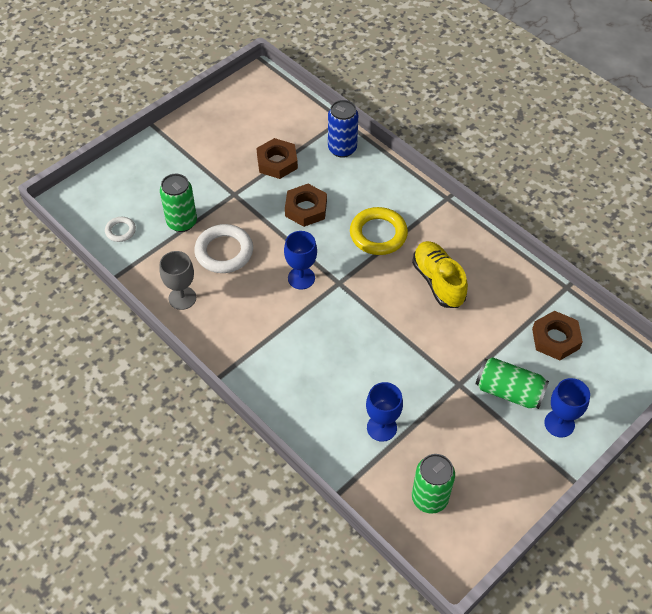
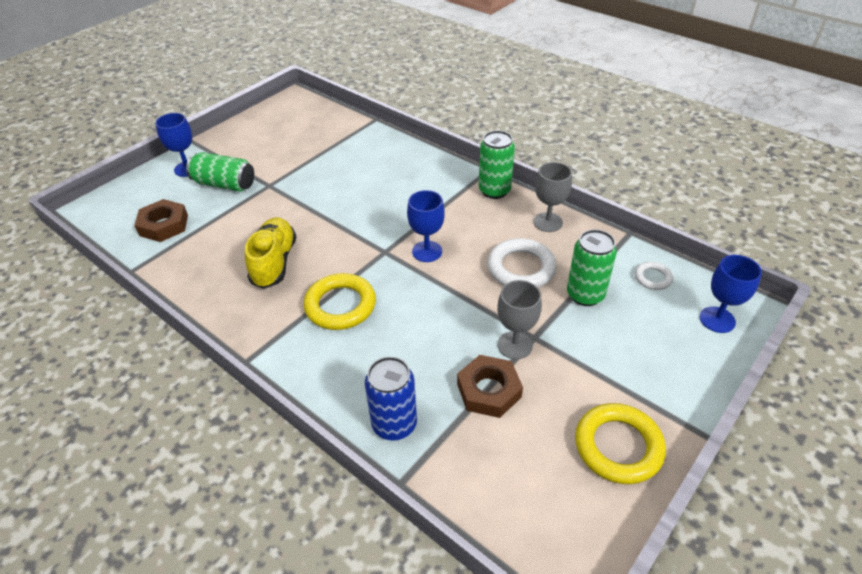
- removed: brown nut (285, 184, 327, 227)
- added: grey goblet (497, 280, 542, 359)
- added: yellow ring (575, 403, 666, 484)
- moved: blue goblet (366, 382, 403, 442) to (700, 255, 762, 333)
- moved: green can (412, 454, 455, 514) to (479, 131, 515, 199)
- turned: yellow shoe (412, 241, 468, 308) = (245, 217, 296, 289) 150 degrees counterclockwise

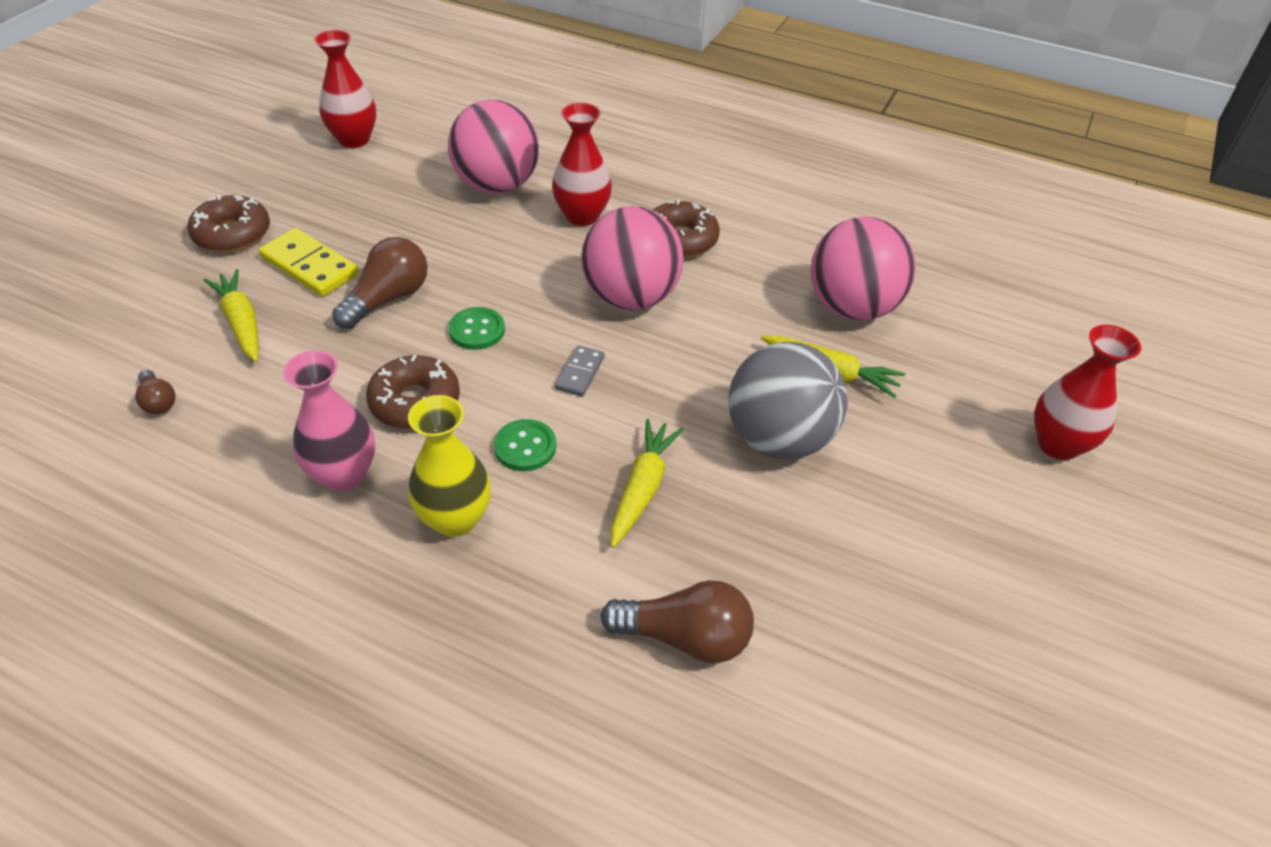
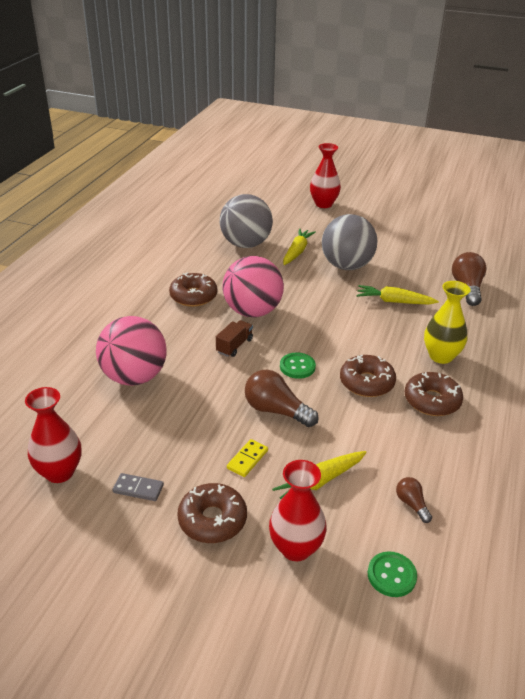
- added: brown truck (216, 320, 253, 357)
- moved: green button (494, 419, 556, 471) to (368, 551, 417, 597)
- moved: red vase (552, 103, 612, 226) to (269, 460, 327, 561)
- moved: grey domino (555, 345, 605, 397) to (112, 473, 164, 501)
- replaced: pink vase (283, 350, 375, 491) to brown donut (405, 372, 463, 416)
- recoloured: pink ball (811, 217, 916, 321) to grey ball (220, 194, 273, 248)
- turned: brown light bulb (135, 370, 176, 414) = (396, 477, 432, 523) 75 degrees counterclockwise
- resized: yellow domino (258, 228, 359, 297) = (227, 439, 268, 477) x0.57

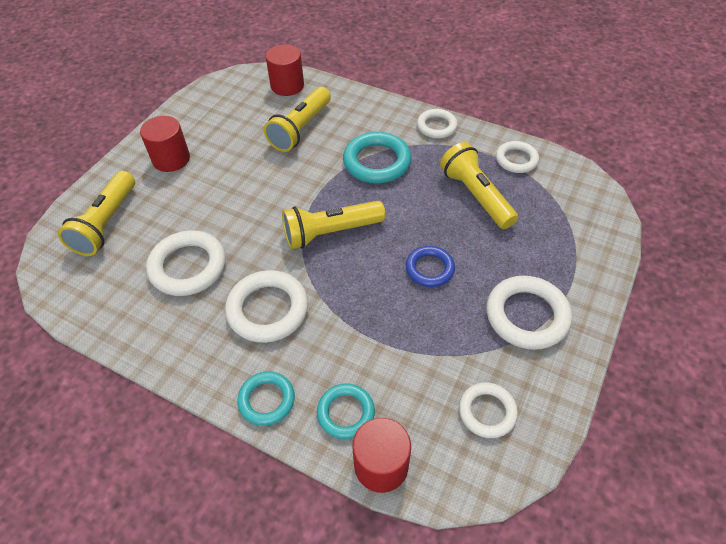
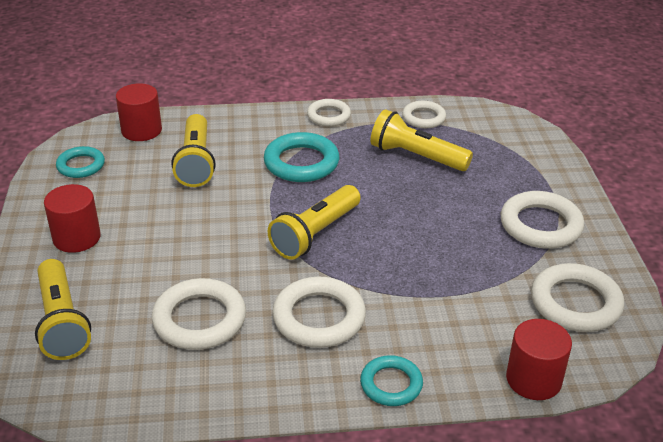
- removed: blue ring (406, 246, 455, 287)
- moved: turquoise ring (317, 383, 375, 439) to (56, 146, 105, 178)
- resized: white ring (459, 382, 518, 438) = (531, 263, 624, 332) x1.60

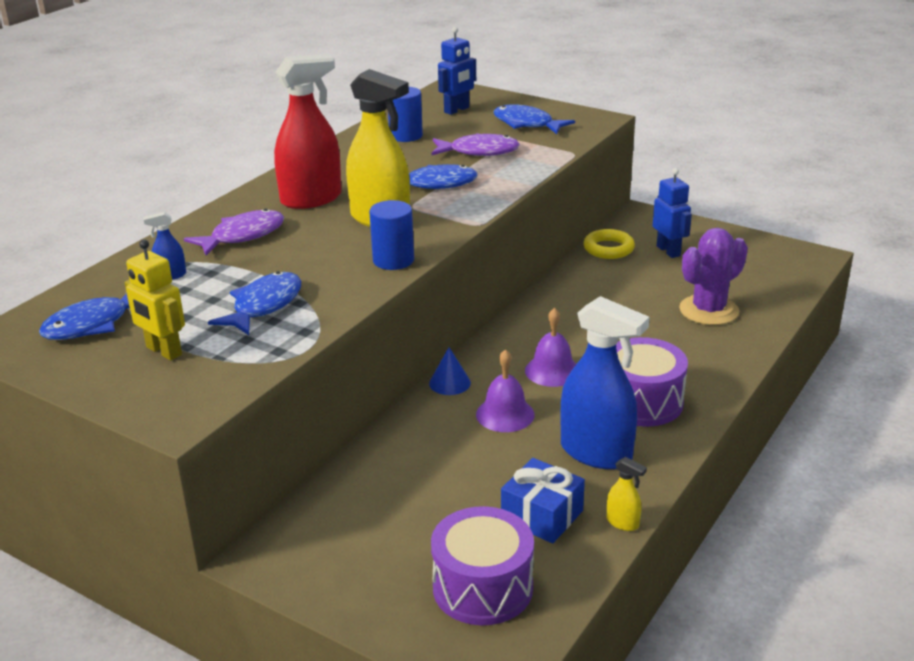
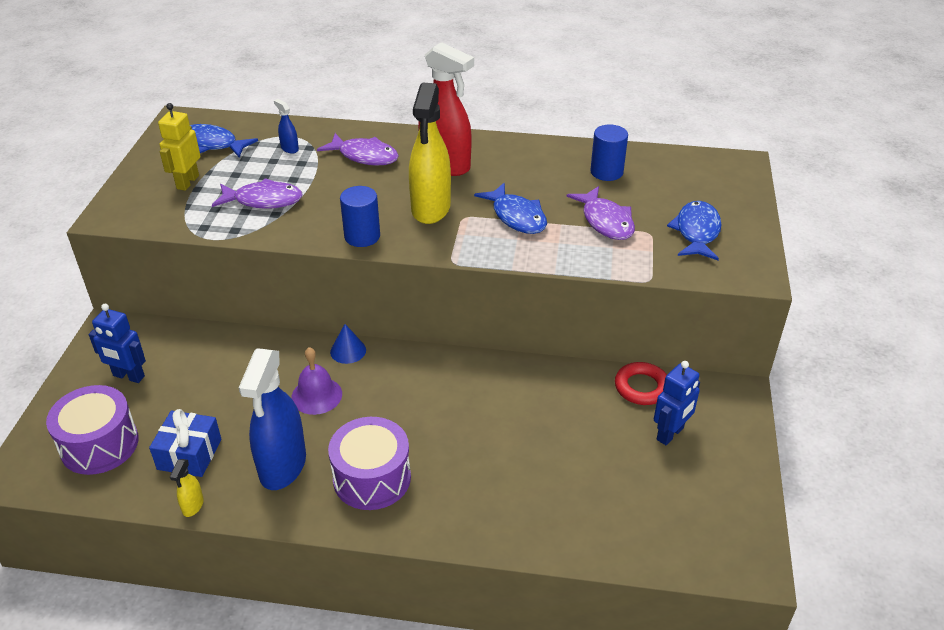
- removed: purple bell (525, 308, 576, 387)
- removed: purple cactus (679, 228, 748, 325)
- moved: blue robot (438, 27, 476, 115) to (89, 304, 146, 383)
- recoloured: blue fish (208, 271, 301, 335) to purple fish (212, 178, 303, 209)
- recoloured: yellow ring (583, 229, 635, 259) to red ring (615, 362, 667, 405)

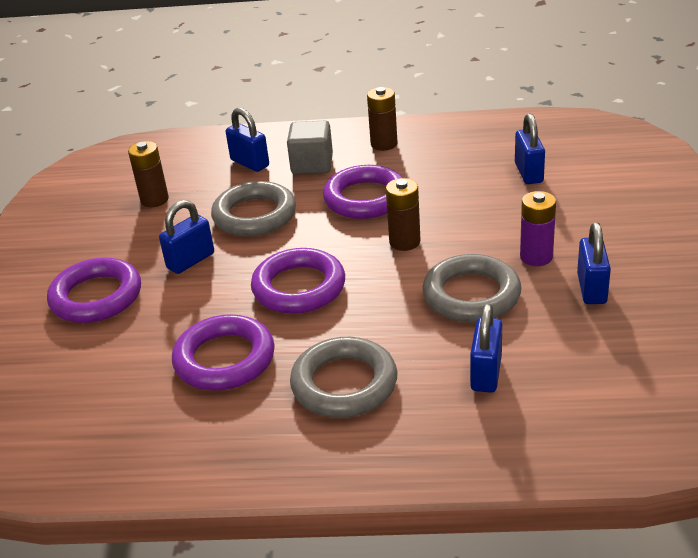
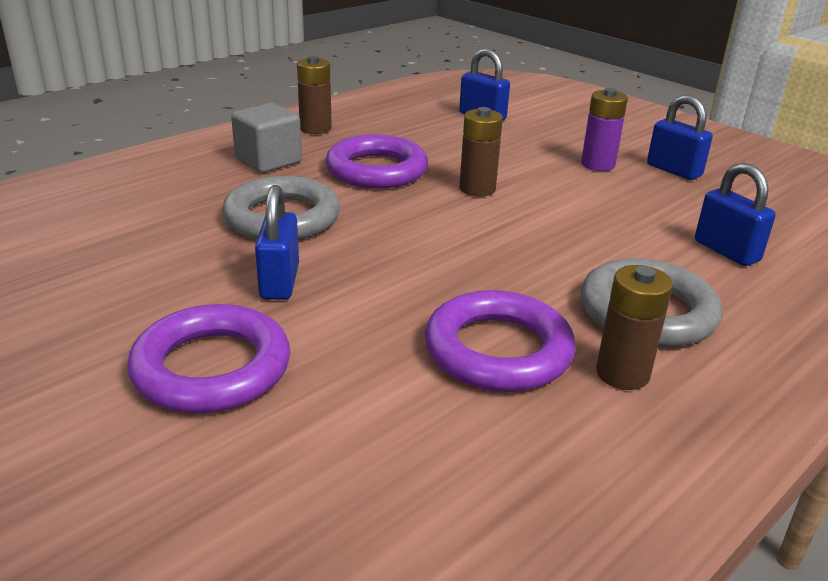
- removed: blue padlock (226, 108, 269, 172)
- removed: purple ring (251, 248, 345, 314)
- removed: grey ring (422, 254, 522, 322)
- moved: brown battery (128, 141, 169, 207) to (596, 265, 673, 390)

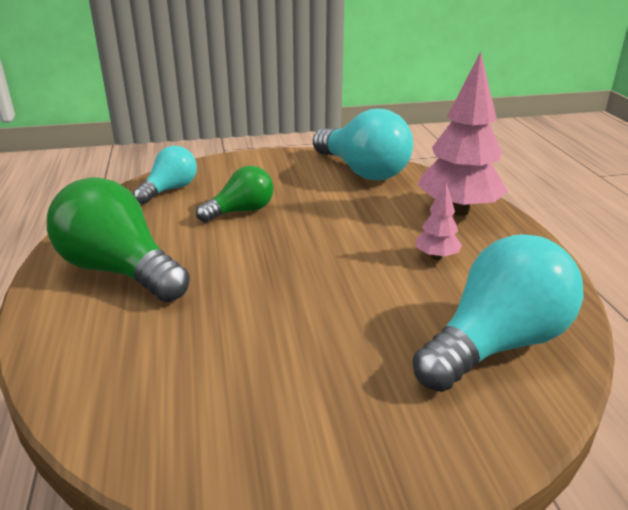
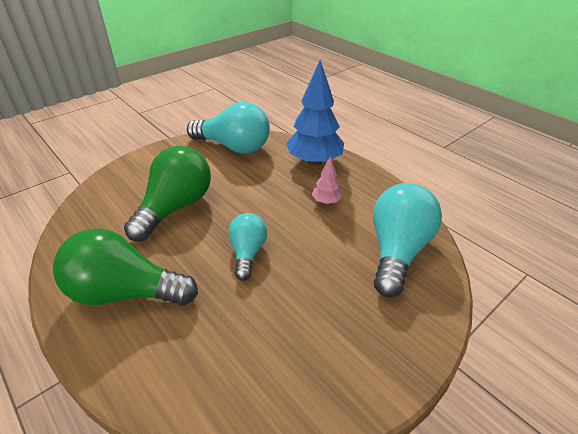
- moved: turquoise light bulb (133, 146, 197, 204) to (228, 213, 267, 281)
- recoloured: pink tree (418, 52, 508, 216) to blue tree (286, 60, 344, 166)
- resized: green light bulb (196, 166, 273, 222) = (124, 146, 211, 242) x1.72

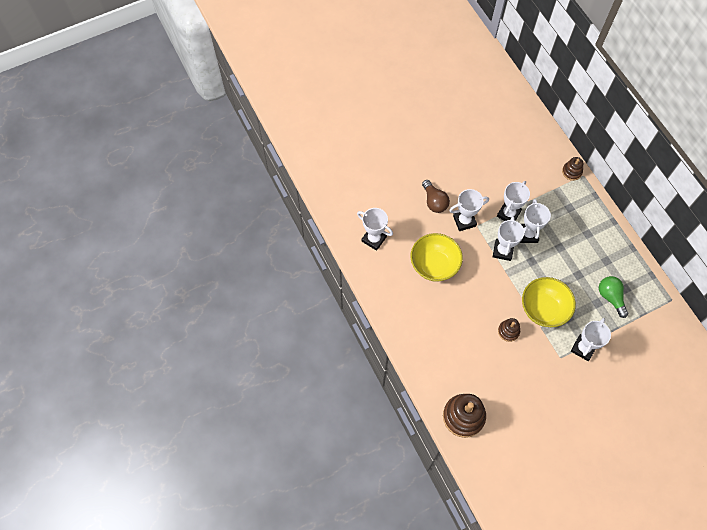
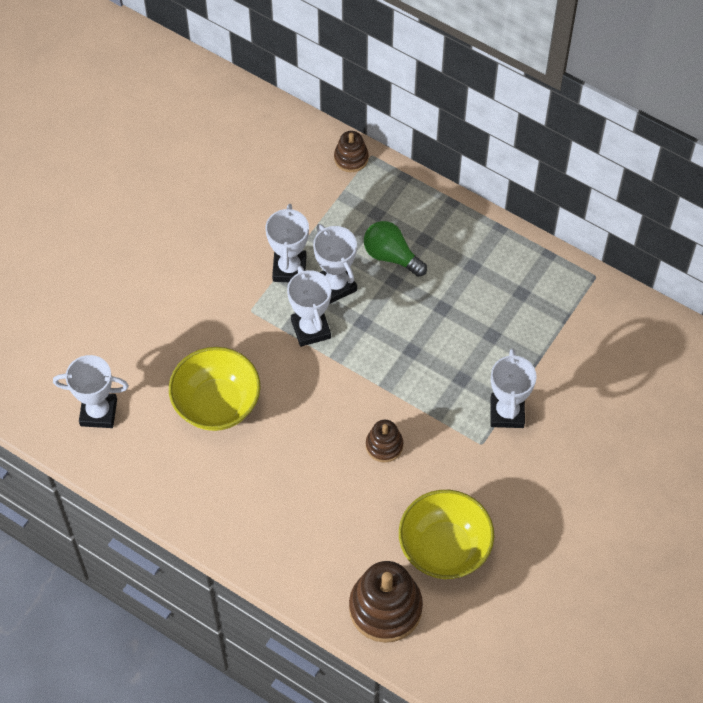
- removed: brown light bulb (422, 180, 450, 213)
- removed: white trophy (449, 189, 489, 231)
- moved: yellow bowl (522, 277, 576, 327) to (399, 490, 494, 579)
- moved: green light bulb (599, 276, 629, 318) to (364, 221, 427, 277)

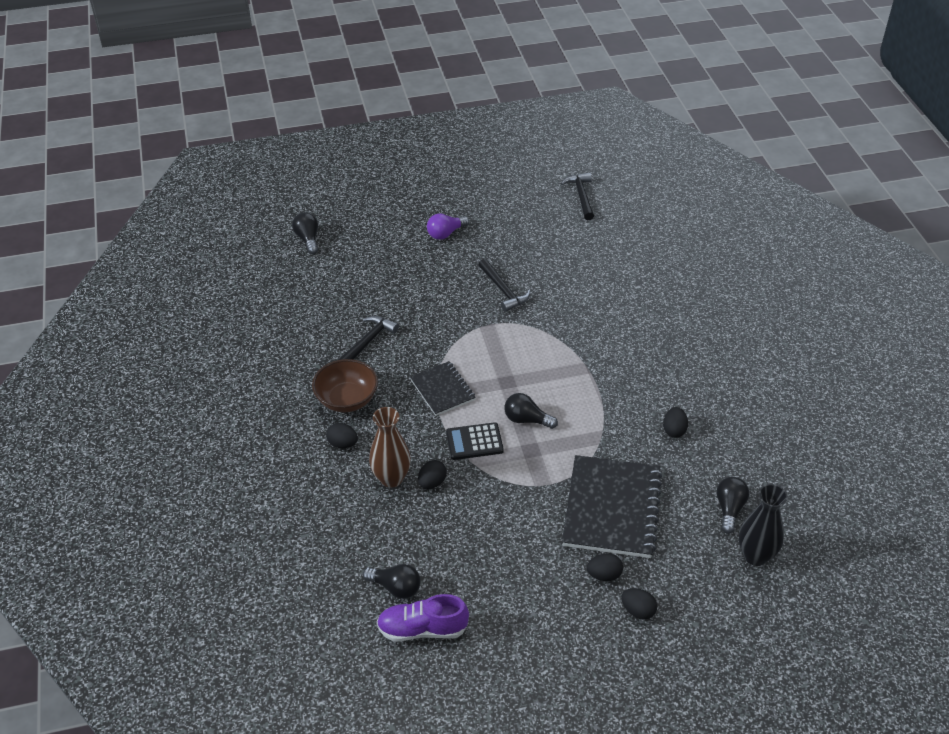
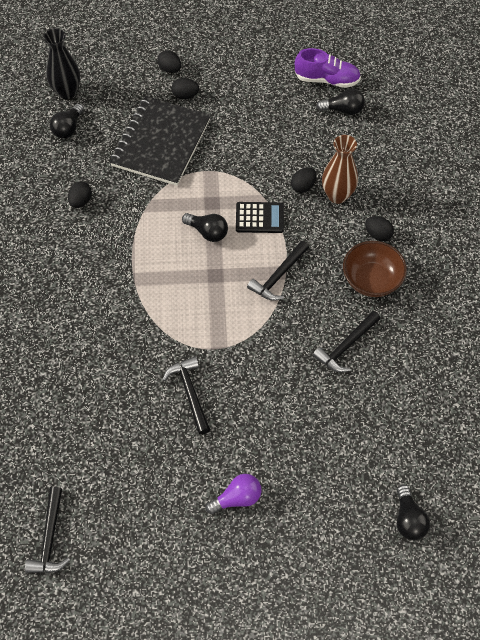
- replaced: black notebook (410, 361, 476, 416) to black hammer (247, 241, 309, 301)
- turned: black light bulb (363, 564, 421, 599) = (316, 88, 365, 115) 150 degrees clockwise

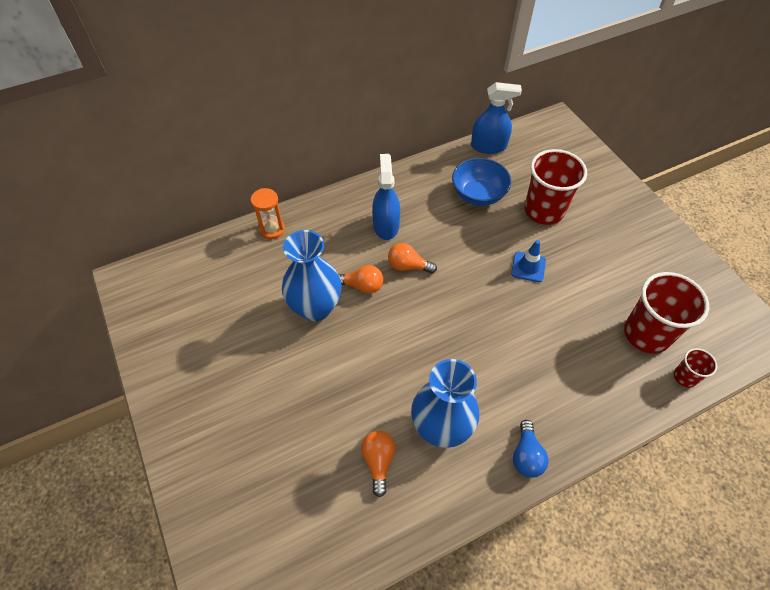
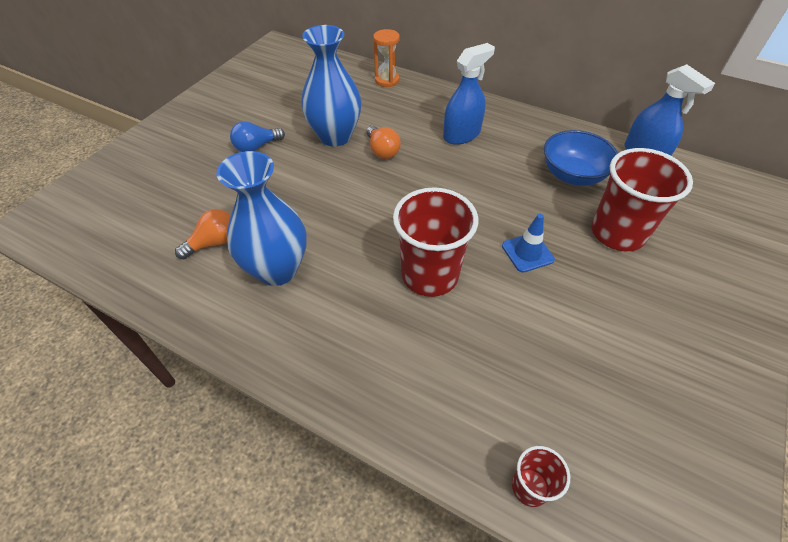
- removed: orange light bulb (388, 243, 437, 274)
- moved: blue light bulb (513, 420, 549, 478) to (230, 121, 285, 152)
- moved: red cup (624, 272, 709, 354) to (393, 187, 478, 297)

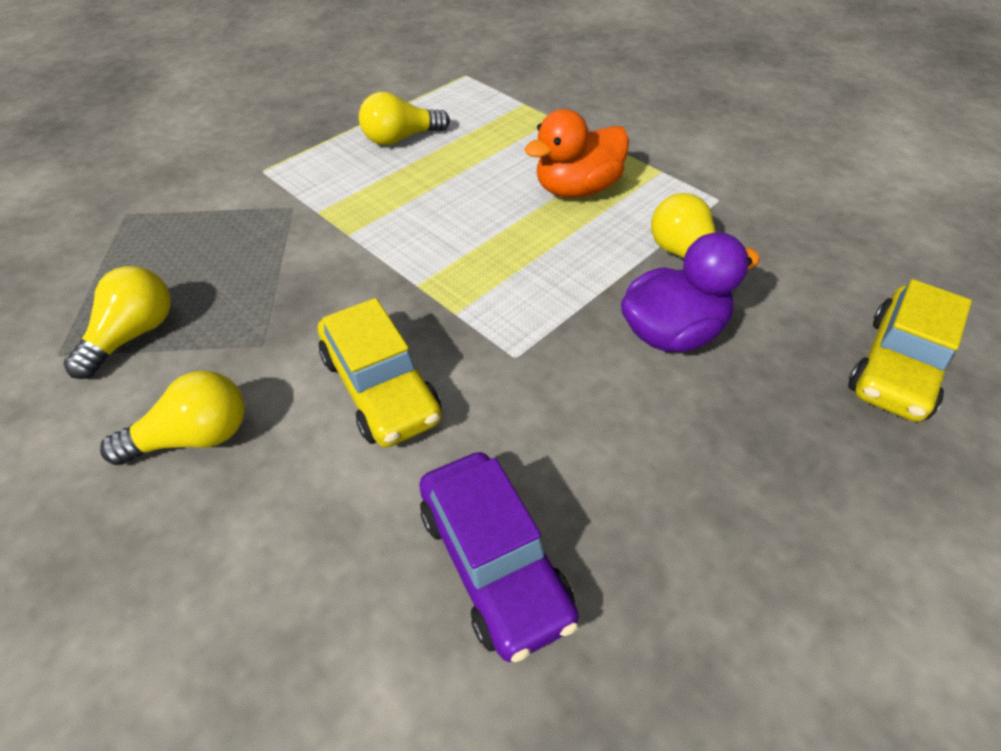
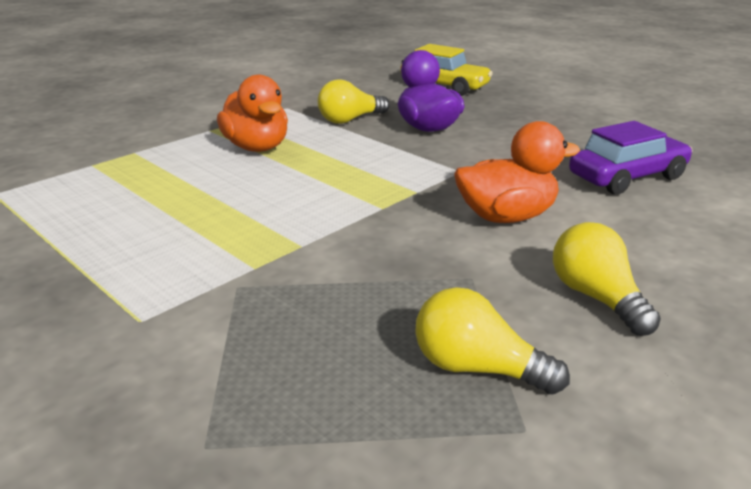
- removed: yellow light bulb (359, 92, 450, 146)
- replaced: yellow car (318, 298, 442, 447) to orange duck (454, 121, 580, 223)

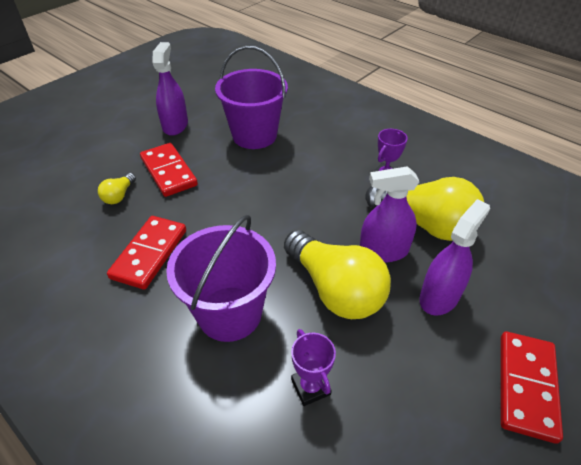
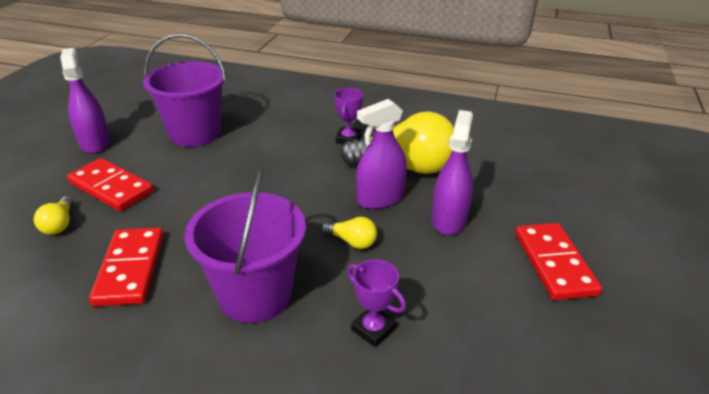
- resized: yellow light bulb (284, 230, 391, 319) = (321, 217, 377, 249) x0.44

